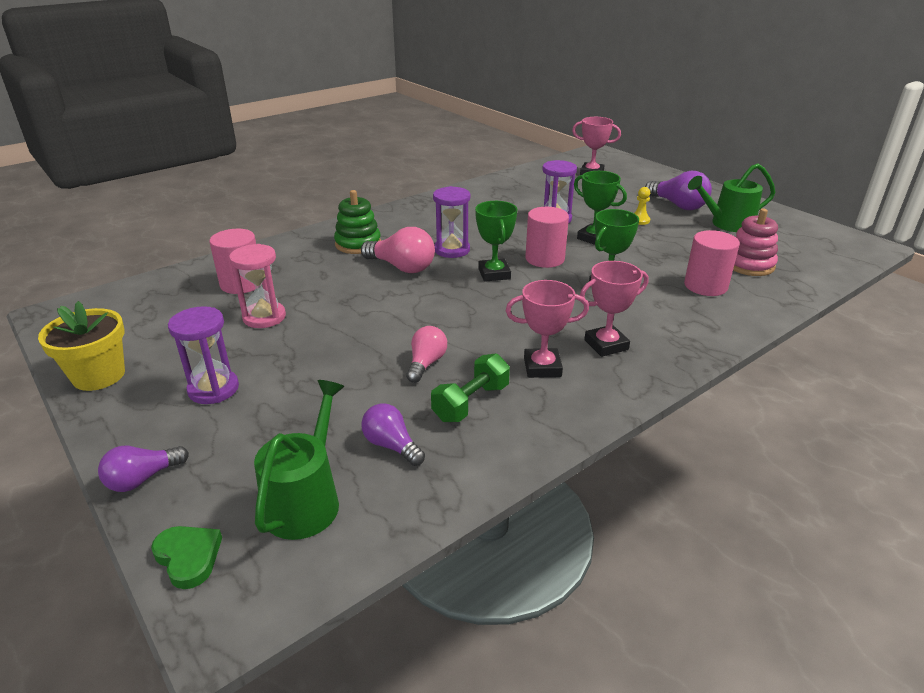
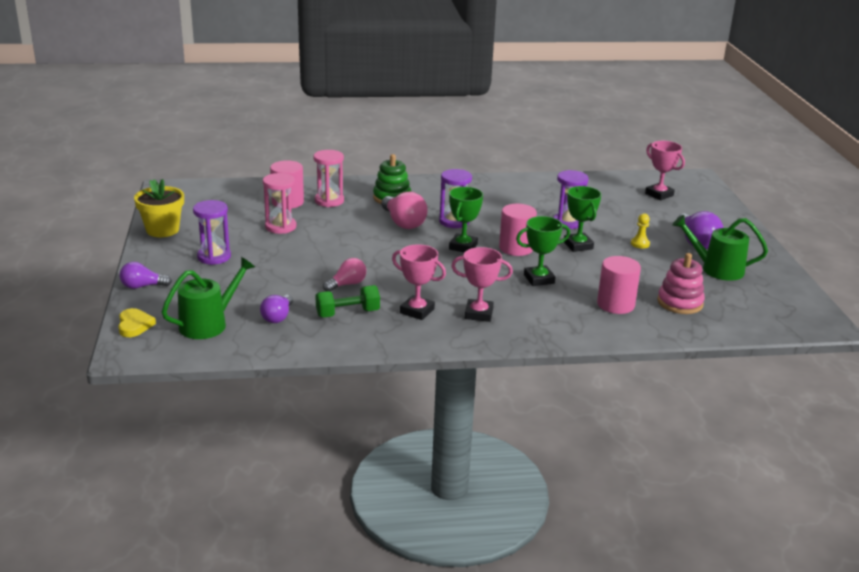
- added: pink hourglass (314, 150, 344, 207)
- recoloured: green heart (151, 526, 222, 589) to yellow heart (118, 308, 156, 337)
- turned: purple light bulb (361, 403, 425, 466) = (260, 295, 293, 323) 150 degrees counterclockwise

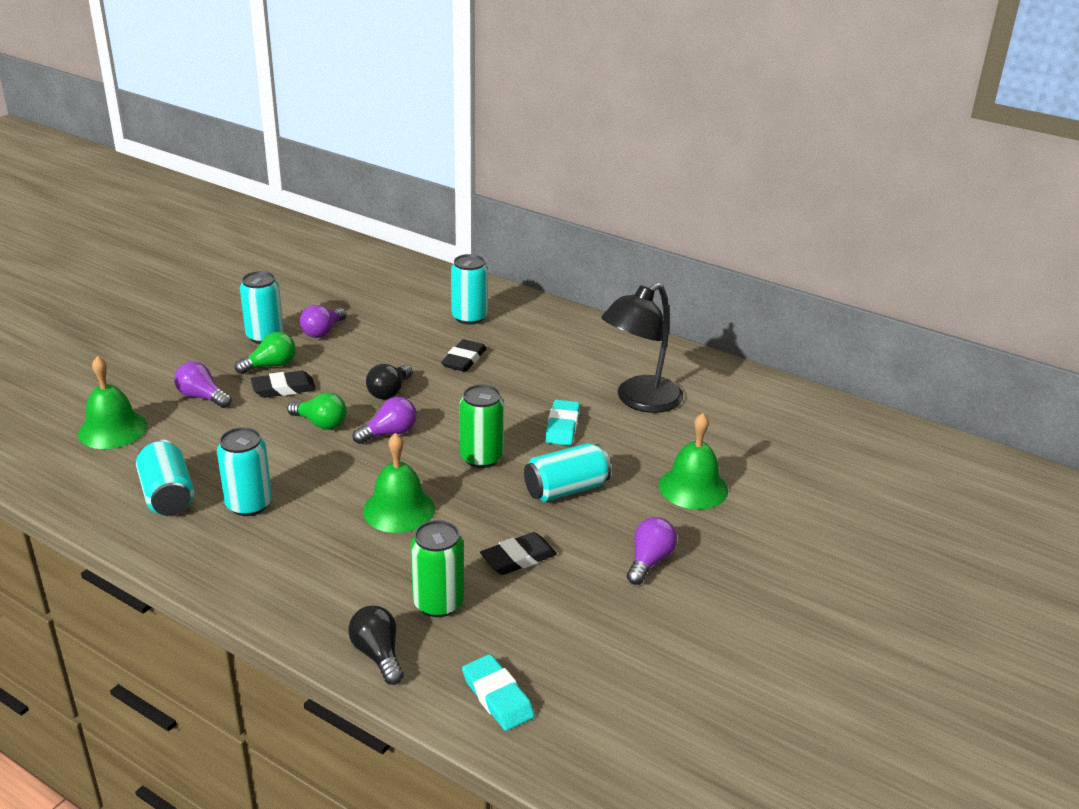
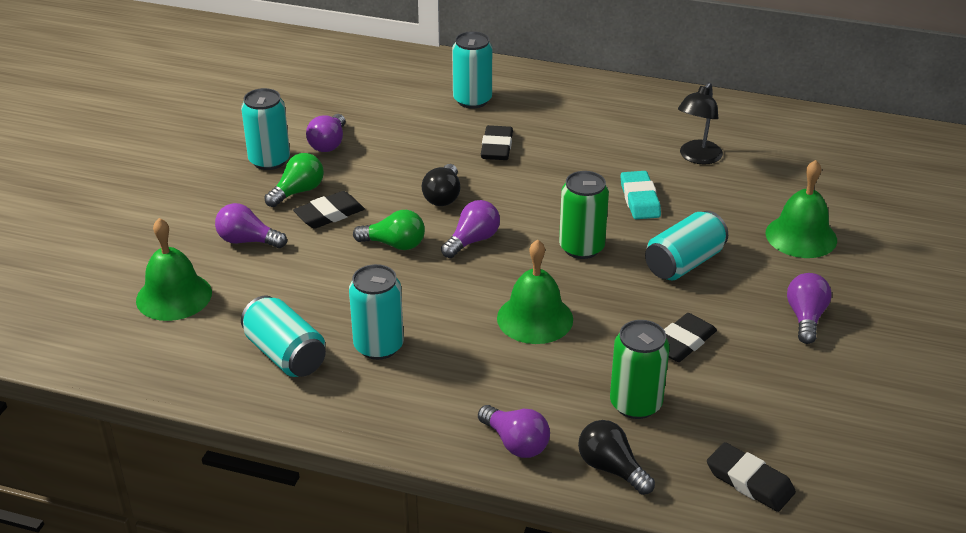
- added: purple light bulb (478, 405, 550, 458)
- recoloured: turquoise eraser (462, 654, 535, 731) to black eraser (707, 442, 796, 512)
- resized: black lamp (601, 283, 683, 413) = (678, 82, 723, 164) x0.62

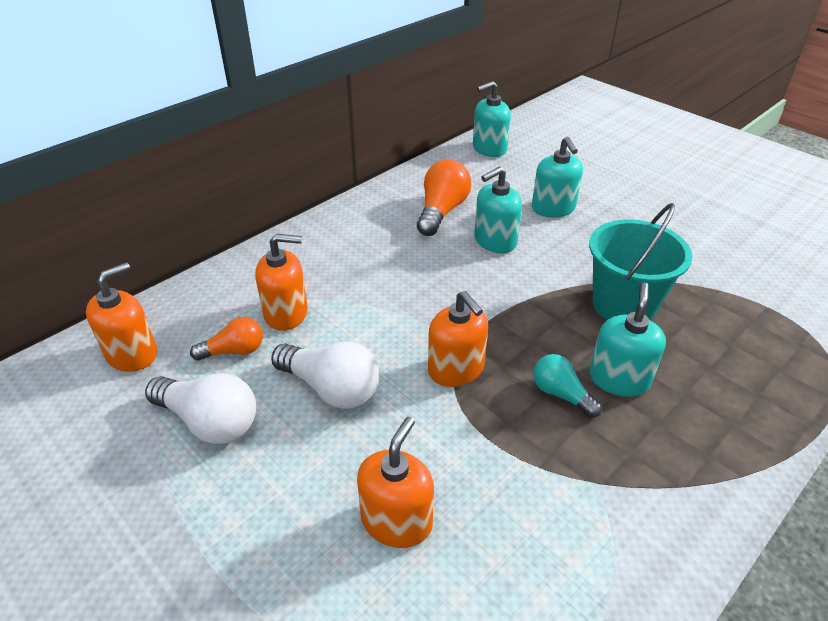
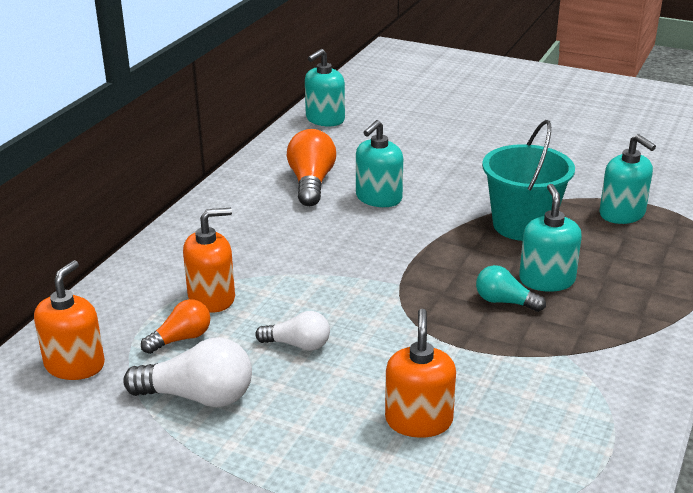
- removed: orange soap dispenser (428, 291, 488, 387)
- moved: turquoise soap dispenser (532, 137, 583, 217) to (599, 134, 656, 224)
- resized: white light bulb (271, 342, 379, 409) = (255, 311, 330, 351) x0.62

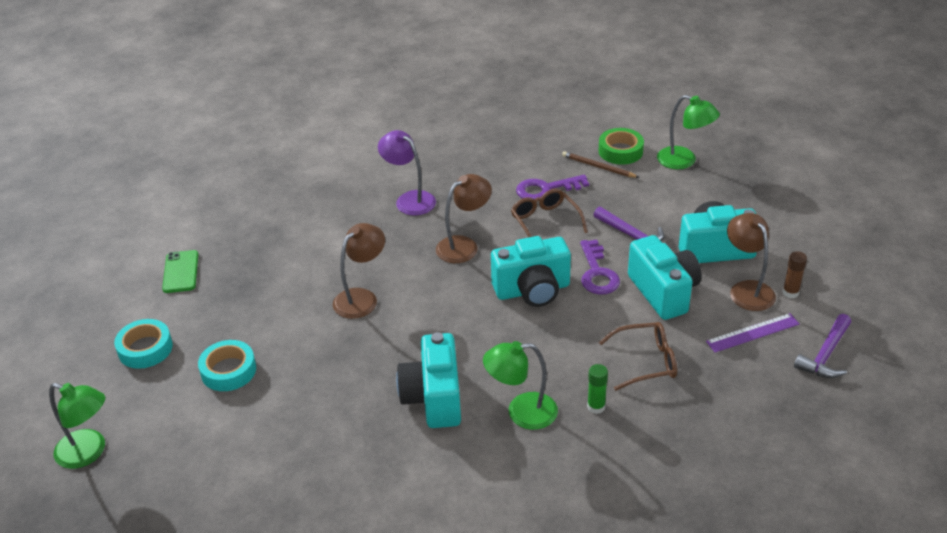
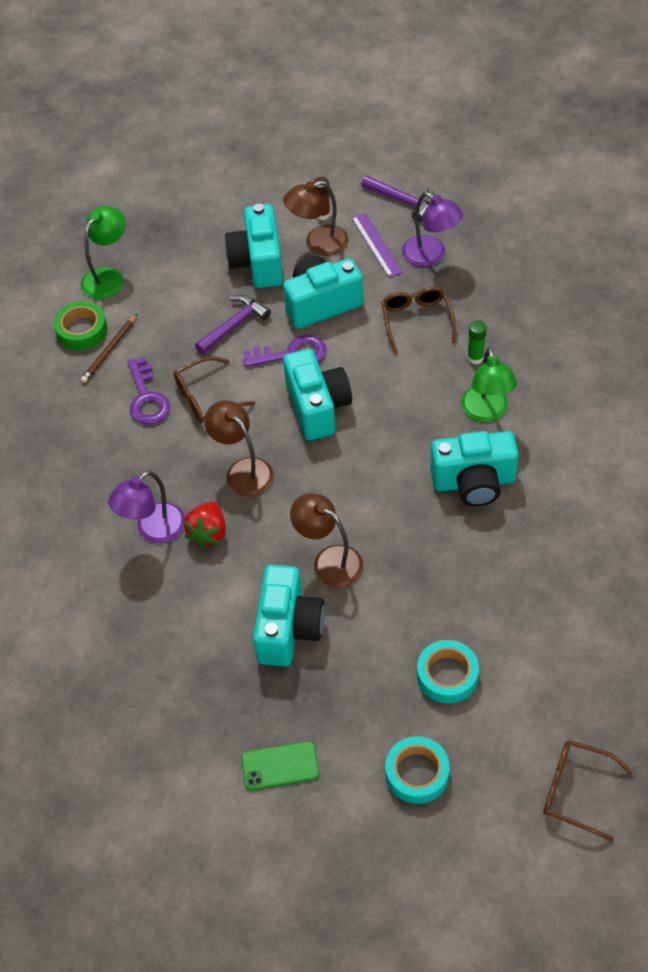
- added: red strawberry (184, 501, 226, 548)
- added: turquoise camera (253, 564, 325, 667)
- added: purple lamp (402, 192, 463, 267)
- replaced: green lamp (49, 383, 105, 469) to brown glasses (543, 740, 633, 841)

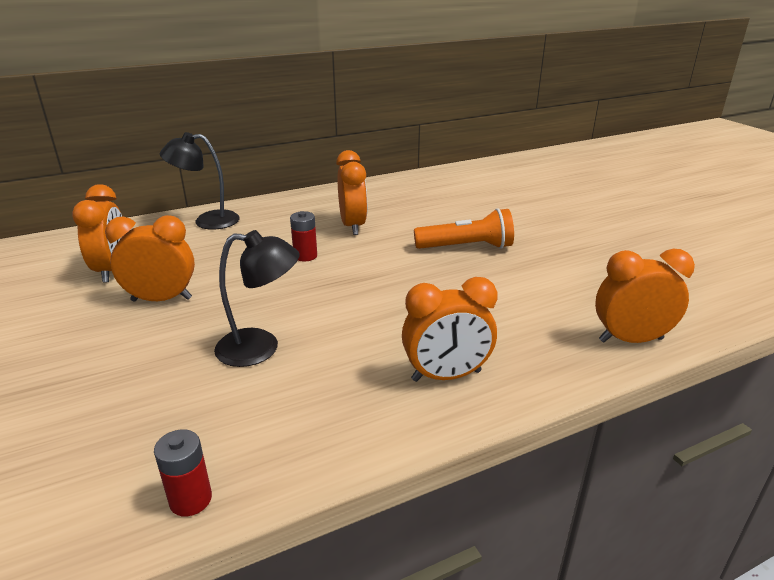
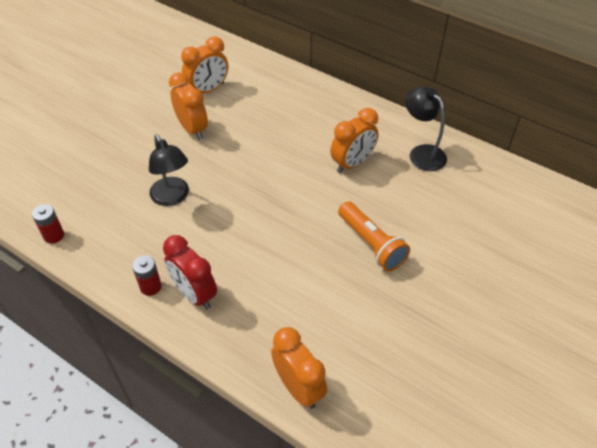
- moved: black lamp (160, 132, 240, 230) to (405, 86, 447, 171)
- moved: red battery (290, 211, 317, 261) to (132, 255, 162, 296)
- recoloured: orange clock (402, 277, 498, 382) to red clock (163, 235, 217, 309)

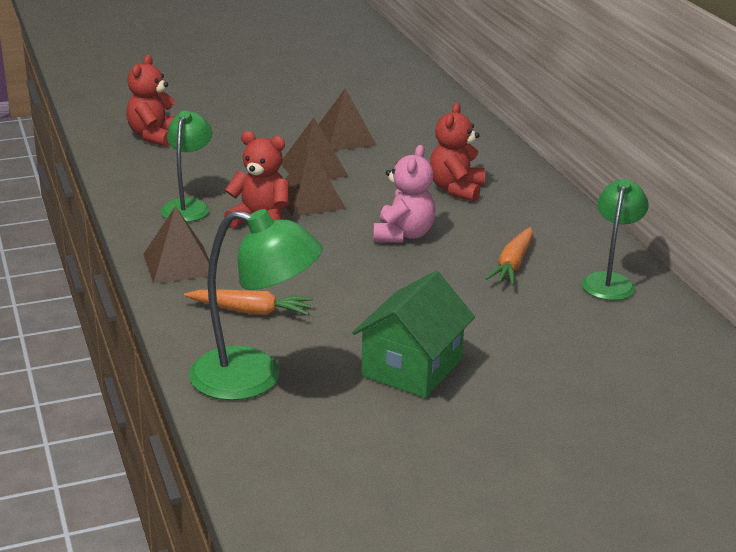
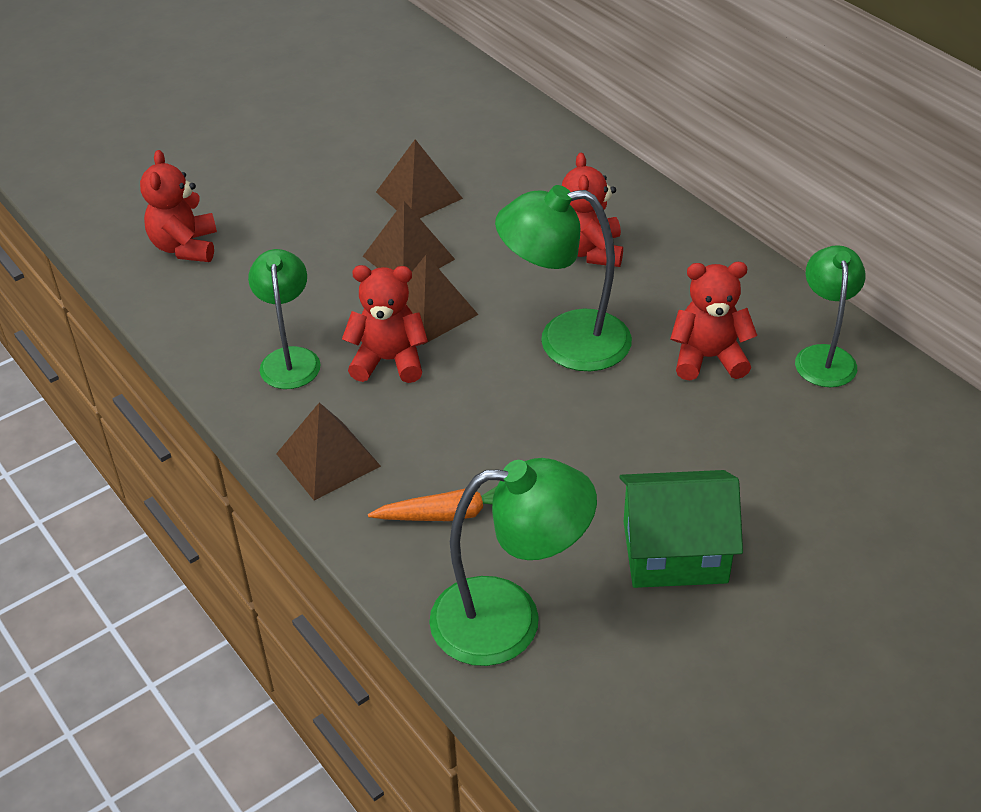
- replaced: pink teddy bear (373, 145, 435, 243) to green lamp (495, 185, 632, 371)
- replaced: orange carrot (485, 227, 533, 285) to red teddy bear (670, 262, 757, 380)
- turned: green house (352, 271, 475, 398) = (619, 470, 743, 588) 75 degrees clockwise

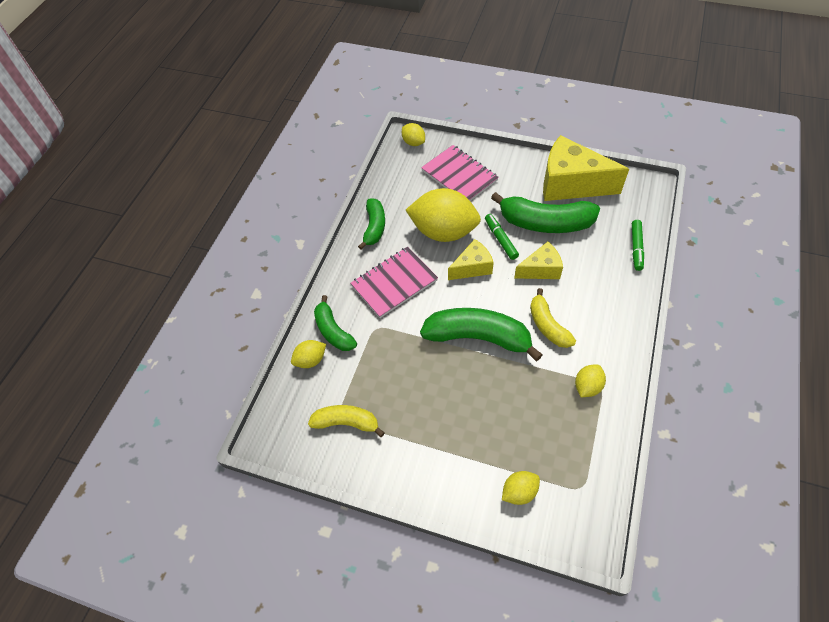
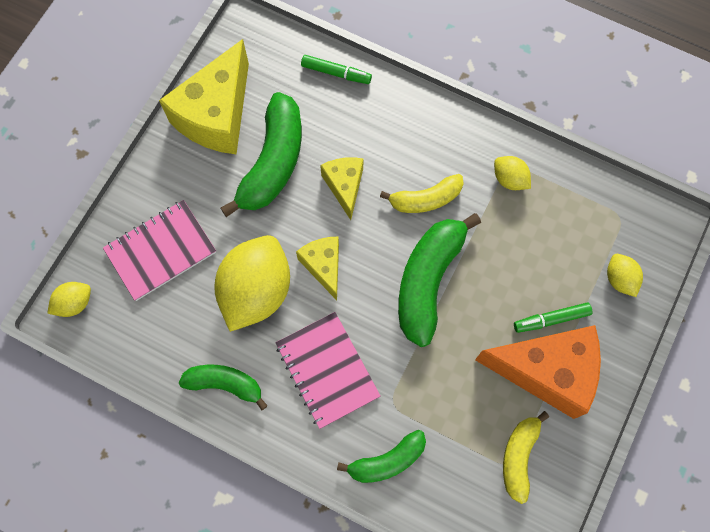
- removed: yellow lemon (291, 340, 326, 368)
- added: orange cheese (475, 325, 601, 419)
- moved: green marker (485, 214, 519, 260) to (514, 302, 592, 333)

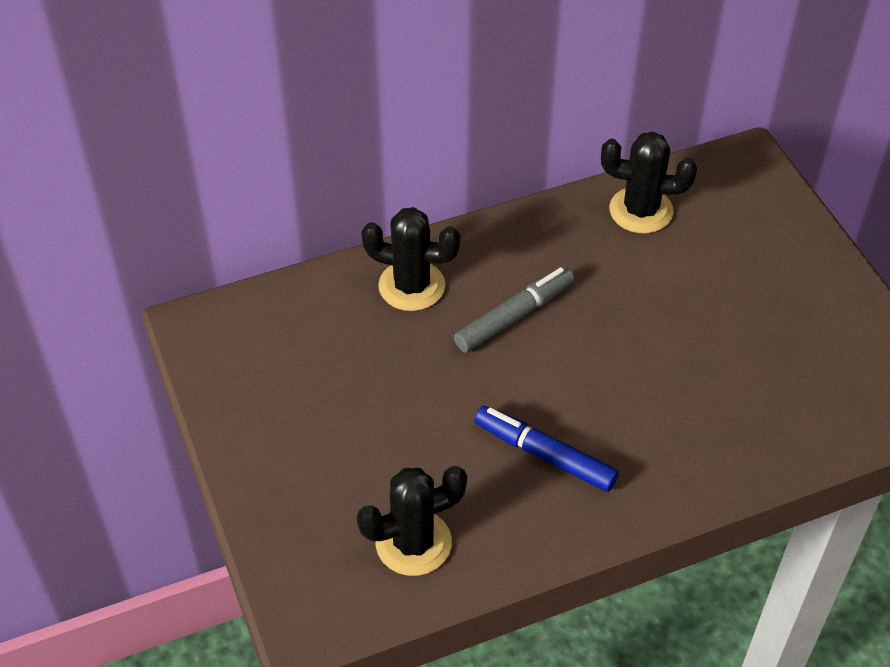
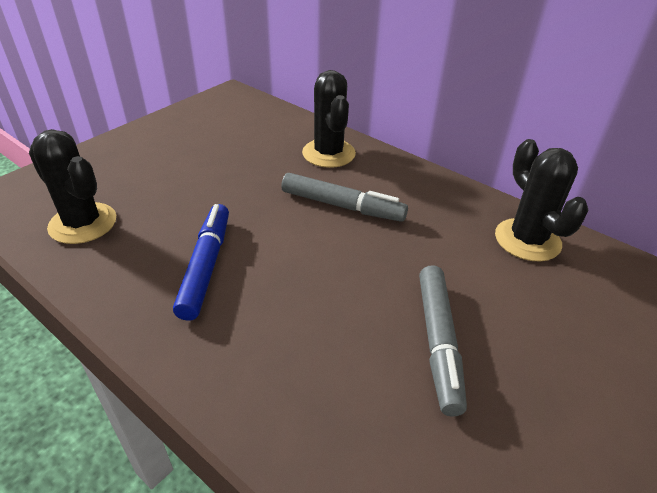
- added: grey marker (419, 265, 467, 417)

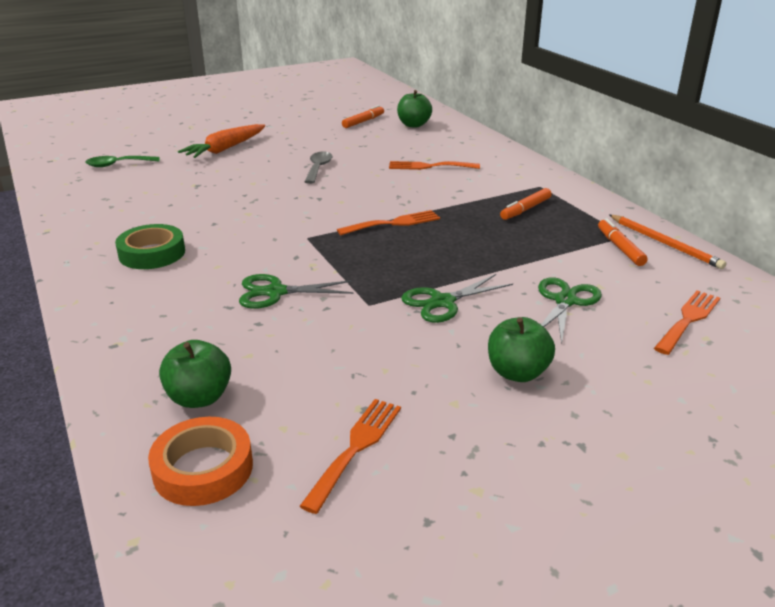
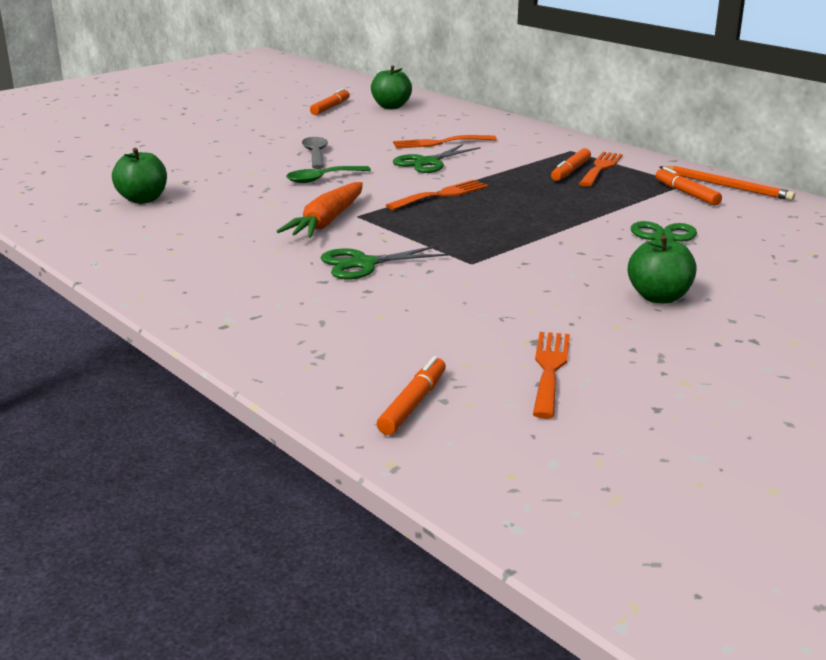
- removed: green tape (115, 224, 185, 269)
- moved: green spoon (85, 156, 160, 167) to (286, 166, 371, 183)
- moved: green apple (159, 340, 231, 408) to (112, 148, 167, 204)
- moved: orange carrot (178, 124, 265, 158) to (277, 182, 363, 238)
- moved: green scissors (401, 274, 513, 323) to (393, 144, 480, 173)
- moved: orange fork (654, 290, 720, 355) to (579, 152, 623, 187)
- replaced: orange tape (148, 417, 253, 506) to orange marker (377, 356, 446, 435)

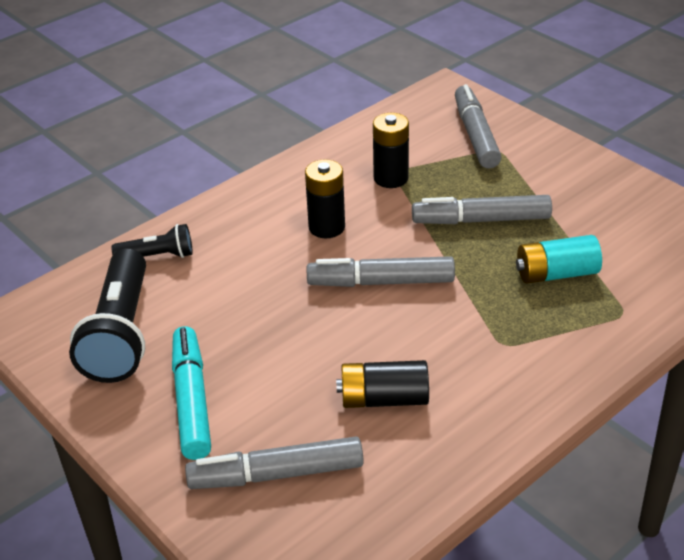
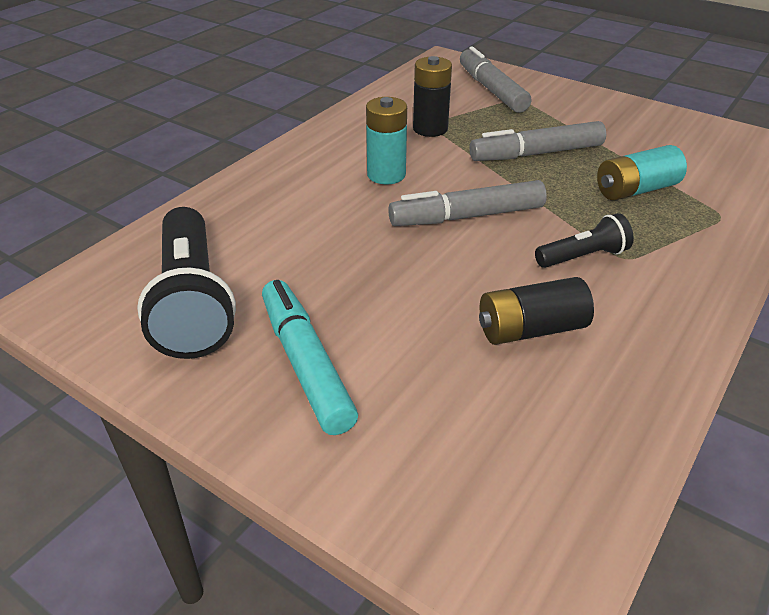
- removed: grey marker (185, 437, 364, 489)
- moved: black flashlight (111, 224, 193, 258) to (535, 213, 634, 268)
- recoloured: black battery (305, 159, 345, 238) to turquoise battery (366, 97, 407, 184)

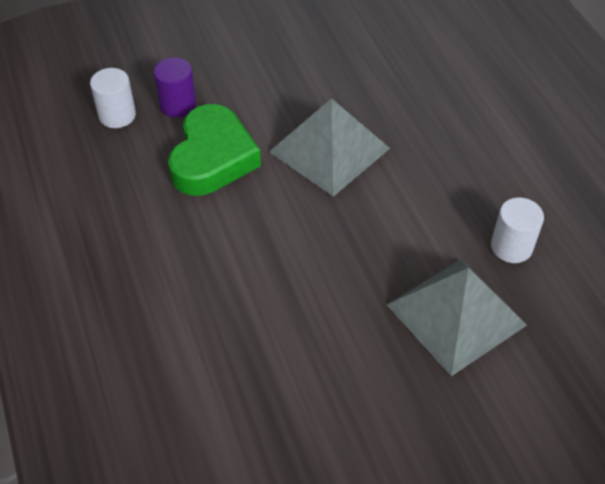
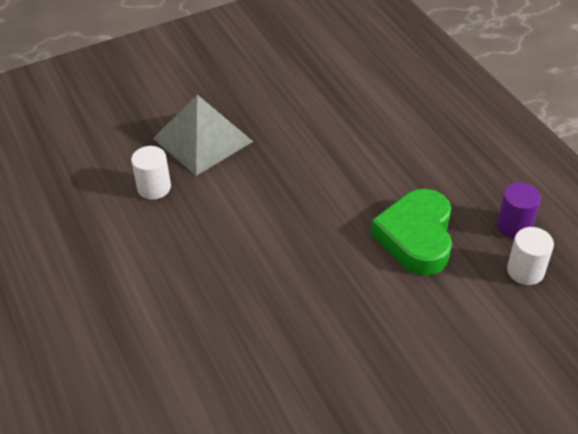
- removed: grey pyramid (269, 98, 390, 197)
- moved: purple cylinder (153, 58, 196, 117) to (497, 182, 541, 238)

